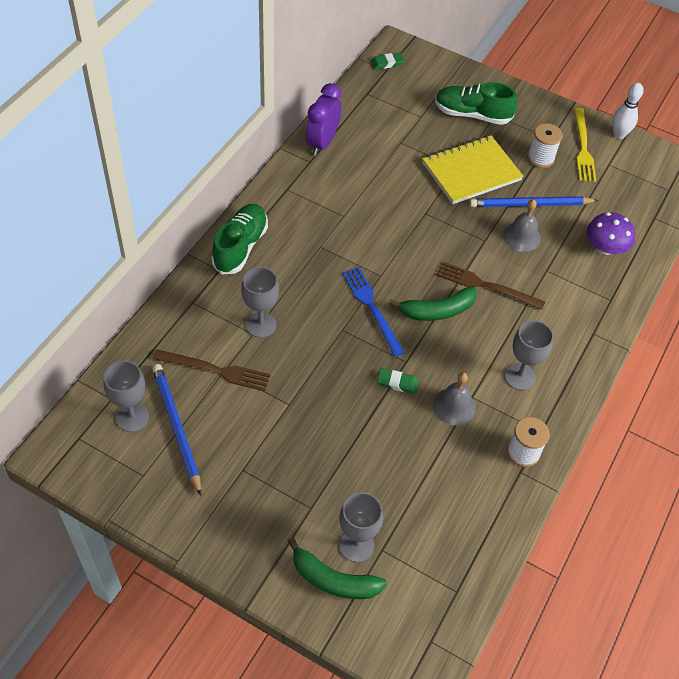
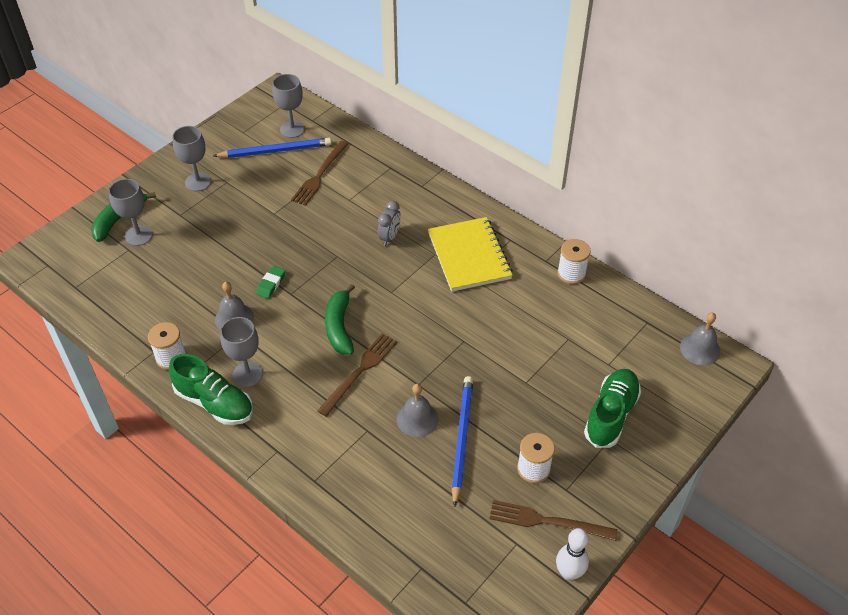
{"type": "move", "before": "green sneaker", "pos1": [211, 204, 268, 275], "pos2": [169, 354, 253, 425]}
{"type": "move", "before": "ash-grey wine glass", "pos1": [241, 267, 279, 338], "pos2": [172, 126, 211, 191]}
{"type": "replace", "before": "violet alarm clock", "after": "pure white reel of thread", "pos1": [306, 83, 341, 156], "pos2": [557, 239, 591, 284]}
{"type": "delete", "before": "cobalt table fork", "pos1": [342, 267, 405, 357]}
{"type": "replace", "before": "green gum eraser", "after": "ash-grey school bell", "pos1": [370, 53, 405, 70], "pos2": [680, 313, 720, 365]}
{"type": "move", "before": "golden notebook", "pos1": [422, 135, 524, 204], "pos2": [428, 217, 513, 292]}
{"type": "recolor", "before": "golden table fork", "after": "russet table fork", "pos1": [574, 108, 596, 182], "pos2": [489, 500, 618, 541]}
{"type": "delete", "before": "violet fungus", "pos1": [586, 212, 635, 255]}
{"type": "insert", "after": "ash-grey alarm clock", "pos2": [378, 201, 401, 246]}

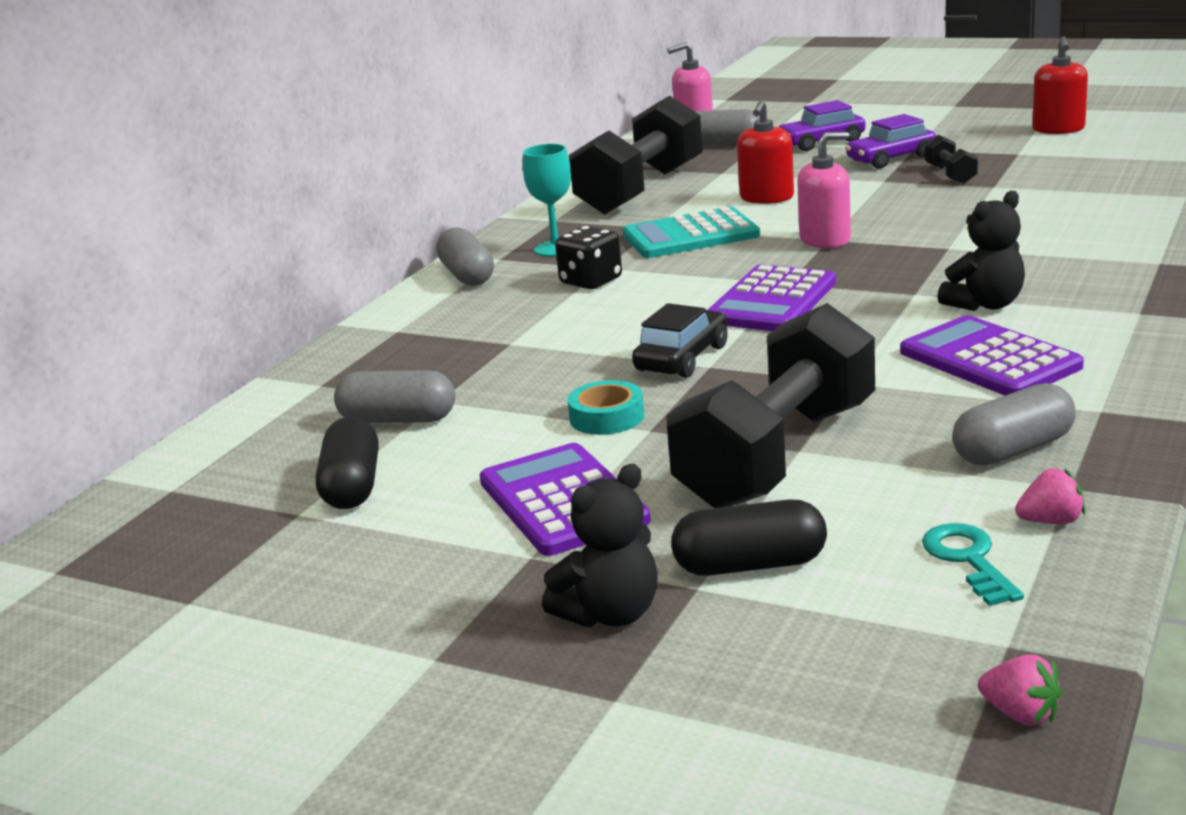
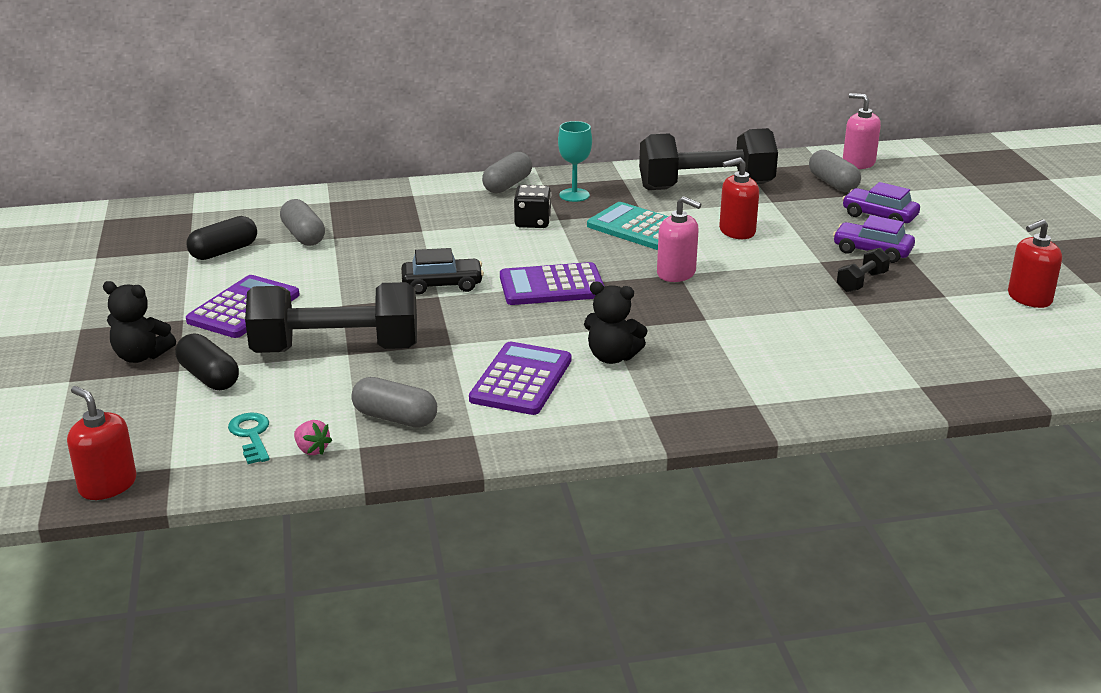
{"type": "delete", "before": "turquoise roll of tape", "pos1": [568, 380, 644, 435]}
{"type": "rotate", "before": "turquoise latchkey", "pos1": [922, 523, 1024, 606], "pos2": [228, 413, 270, 464], "turn": -60}
{"type": "replace", "before": "pink toy strawberry", "after": "crimson pump bottle", "pos1": [978, 654, 1062, 726], "pos2": [67, 386, 137, 500]}

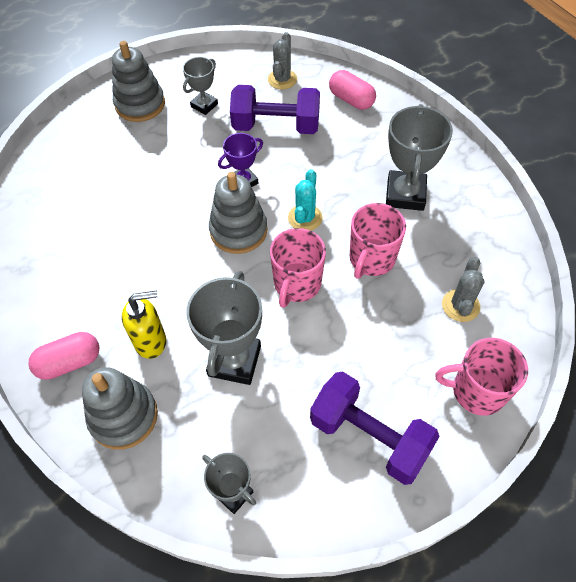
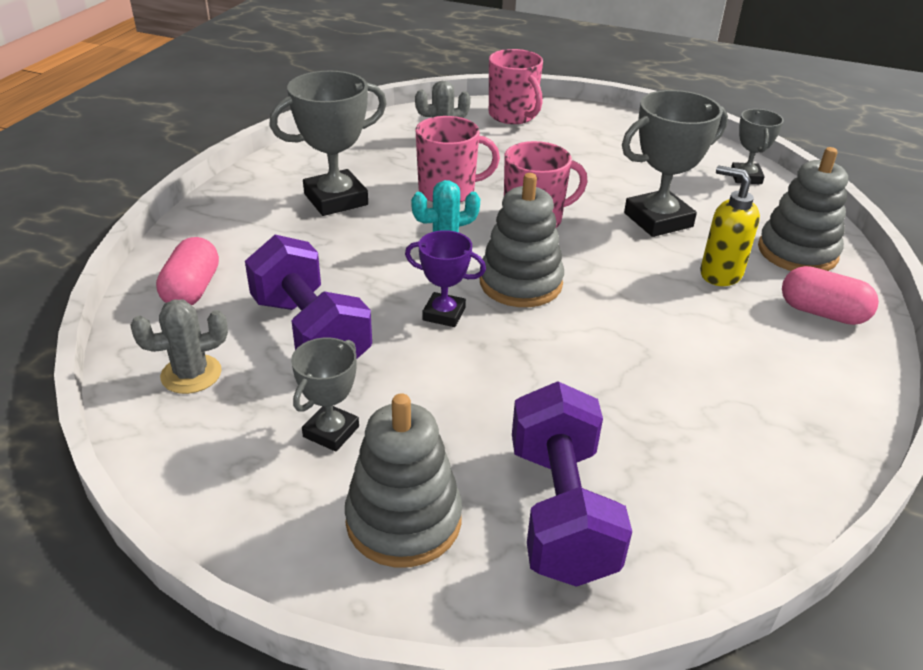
{"type": "rotate", "before": "ash-grey trophy", "pos1": [183, 57, 218, 115], "pos2": [291, 337, 359, 452], "turn": -60}
{"type": "move", "before": "violet hand weight", "pos1": [310, 371, 440, 485], "pos2": [512, 382, 632, 587]}

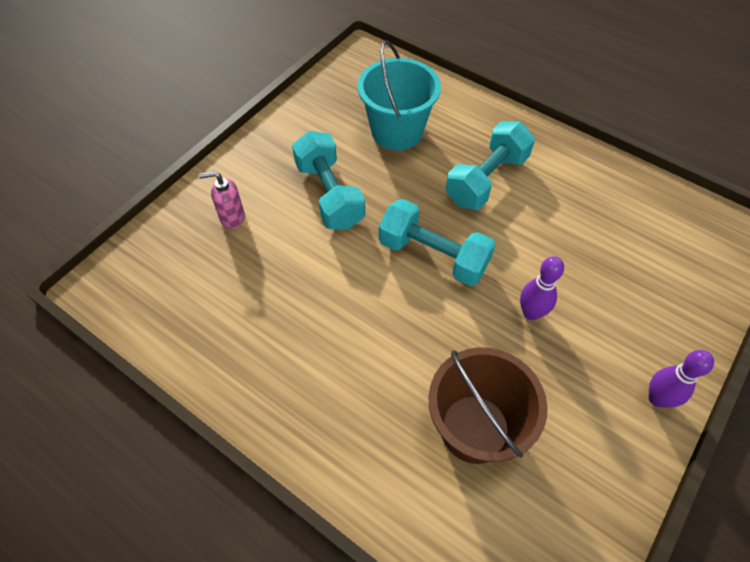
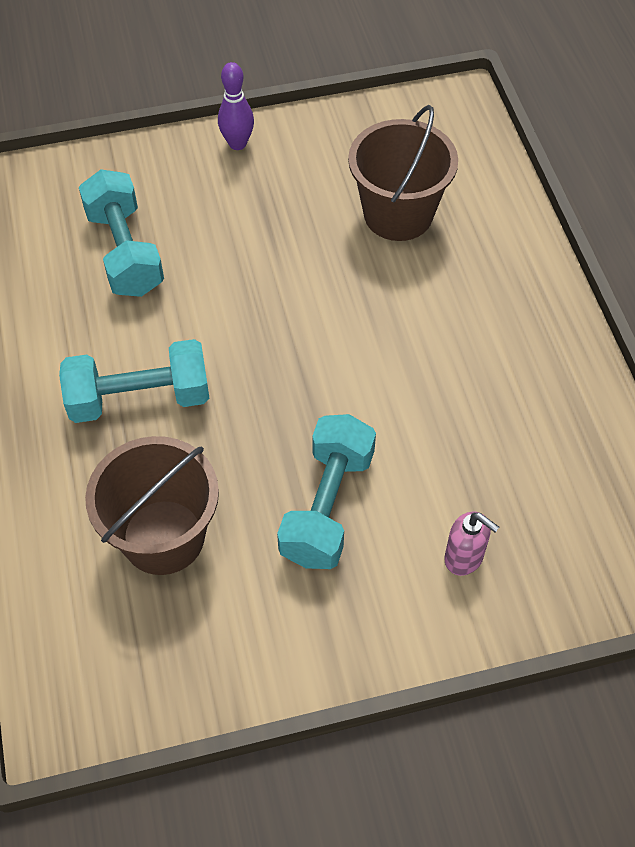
{"type": "recolor", "before": "turquoise bucket", "after": "russet bucket", "pos1": [357, 40, 441, 150], "pos2": [85, 436, 219, 575]}
{"type": "move", "before": "turquoise hand weight", "pos1": [379, 199, 496, 286], "pos2": [79, 169, 164, 297]}
{"type": "delete", "before": "violet skittle", "pos1": [520, 256, 564, 320]}

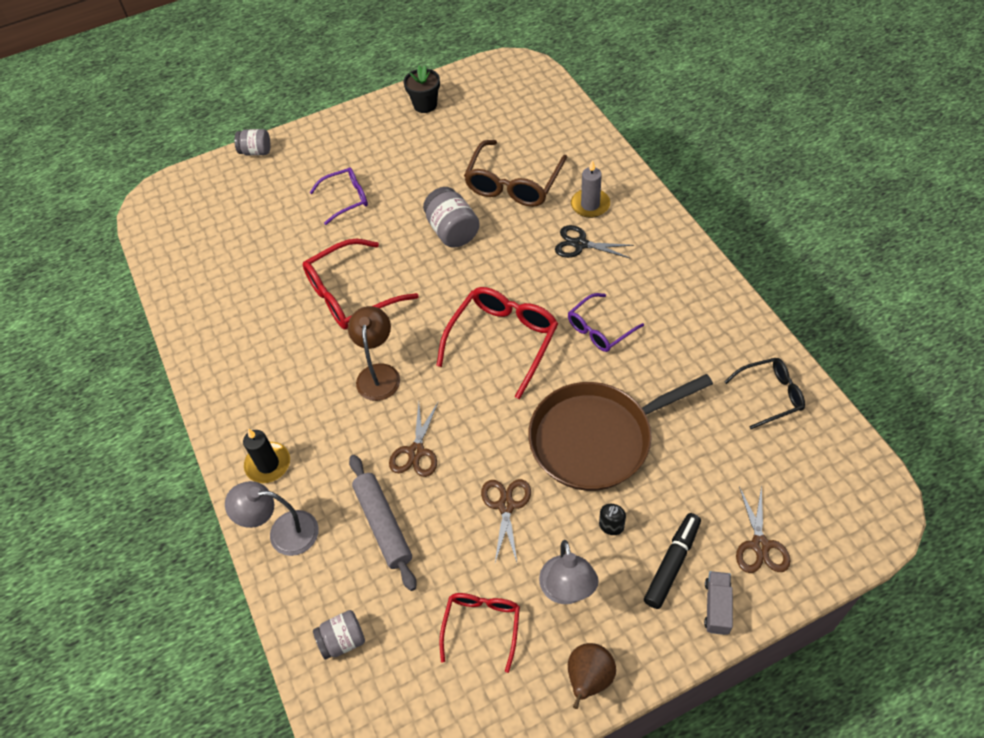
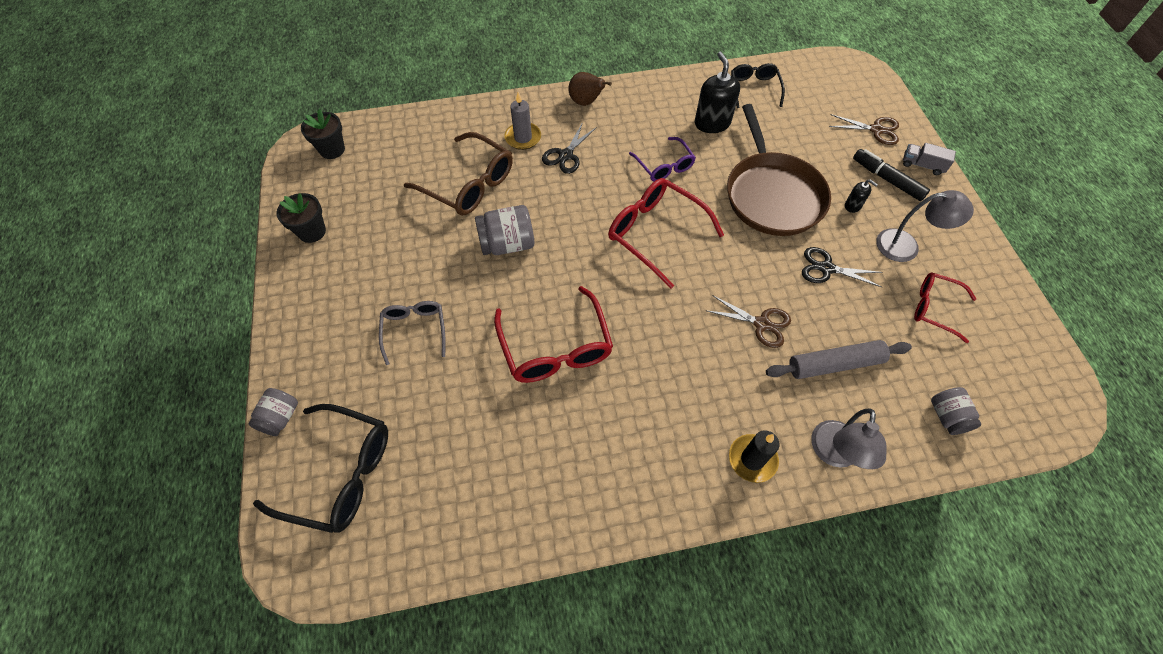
{"type": "recolor", "before": "violet eyeglasses", "after": "ash-grey eyeglasses", "pos1": [309, 168, 368, 225], "pos2": [379, 301, 446, 365]}
{"type": "delete", "before": "russet reading lamp", "pos1": [348, 306, 400, 401]}
{"type": "recolor", "before": "russet pair of scissors", "after": "ebony pair of scissors", "pos1": [481, 479, 531, 562], "pos2": [802, 247, 883, 287]}
{"type": "move", "before": "russet toy pear", "pos1": [568, 643, 616, 709], "pos2": [568, 72, 612, 106]}
{"type": "insert", "after": "ebony eyeglasses", "pos2": [253, 404, 388, 533]}
{"type": "insert", "after": "ebony plant pot", "pos2": [301, 109, 345, 159]}
{"type": "insert", "after": "ebony pump bottle", "pos2": [695, 52, 740, 133]}

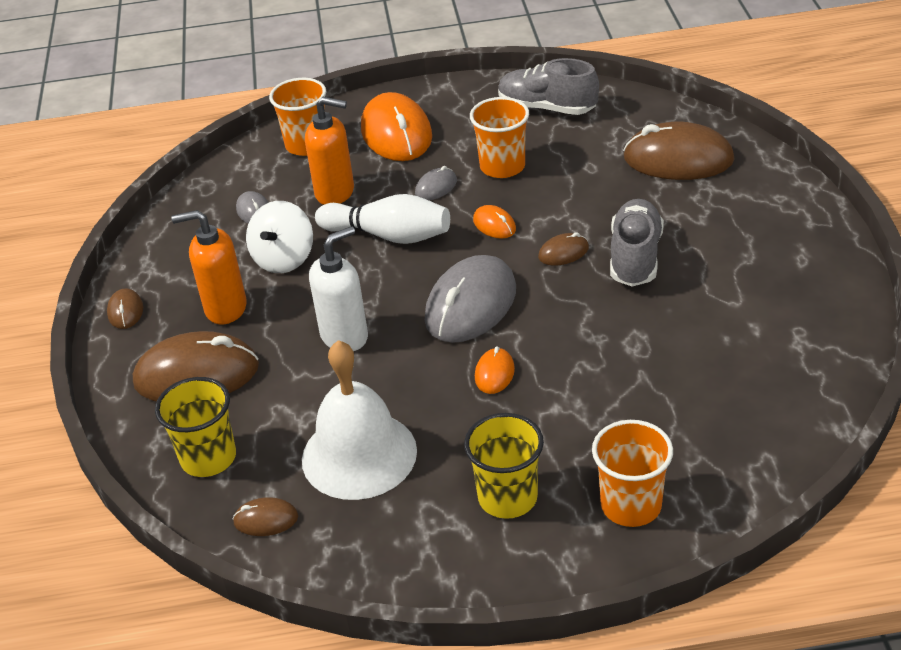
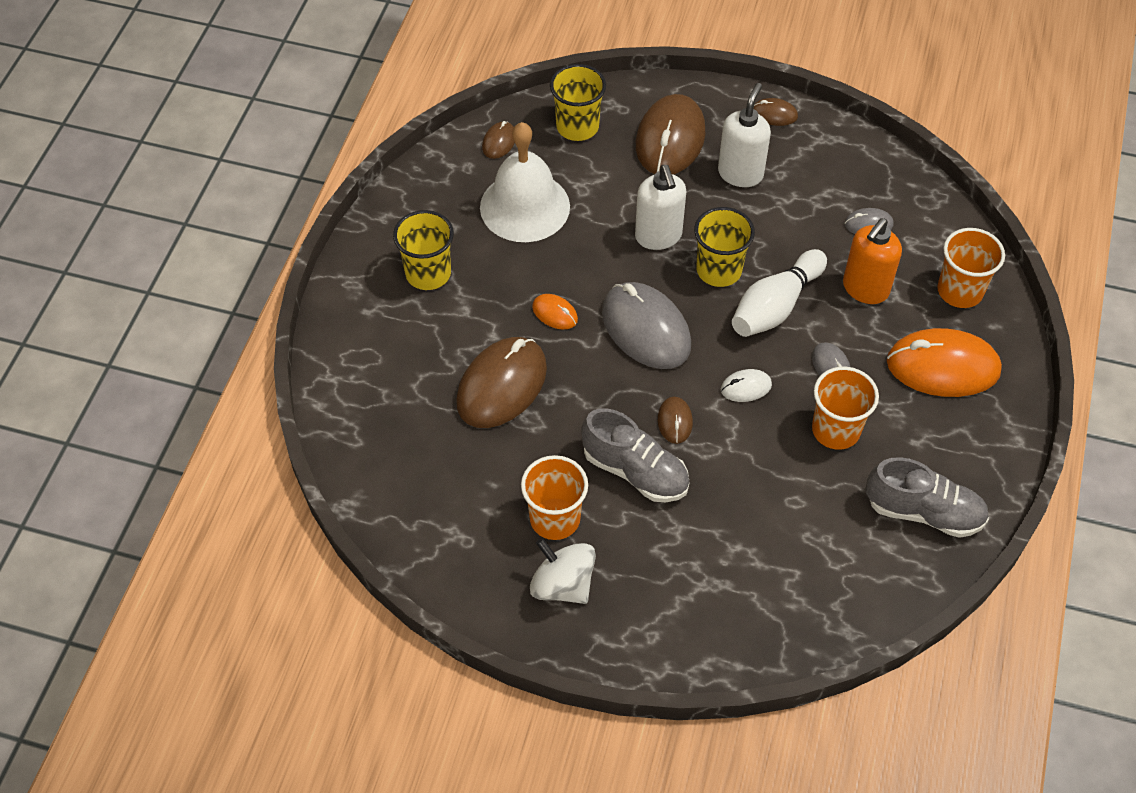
{"type": "recolor", "before": "orange pump bottle", "after": "pure white pump bottle", "pos1": [171, 210, 247, 324], "pos2": [718, 83, 771, 187]}
{"type": "move", "before": "pure white spinning top", "pos1": [246, 201, 313, 273], "pos2": [530, 538, 596, 604]}
{"type": "recolor", "before": "orange PC mouse", "after": "pure white PC mouse", "pos1": [473, 205, 516, 239], "pos2": [721, 369, 772, 402]}
{"type": "rotate", "before": "ash-grey sneaker", "pos1": [498, 58, 599, 115], "pos2": [866, 457, 989, 538], "turn": 60}
{"type": "move", "before": "orange cup", "pos1": [592, 420, 673, 527], "pos2": [521, 455, 588, 540]}
{"type": "move", "before": "russet PC mouse", "pos1": [623, 121, 734, 180], "pos2": [456, 337, 547, 428]}
{"type": "insert", "after": "golden cup", "pos2": [694, 207, 755, 287]}

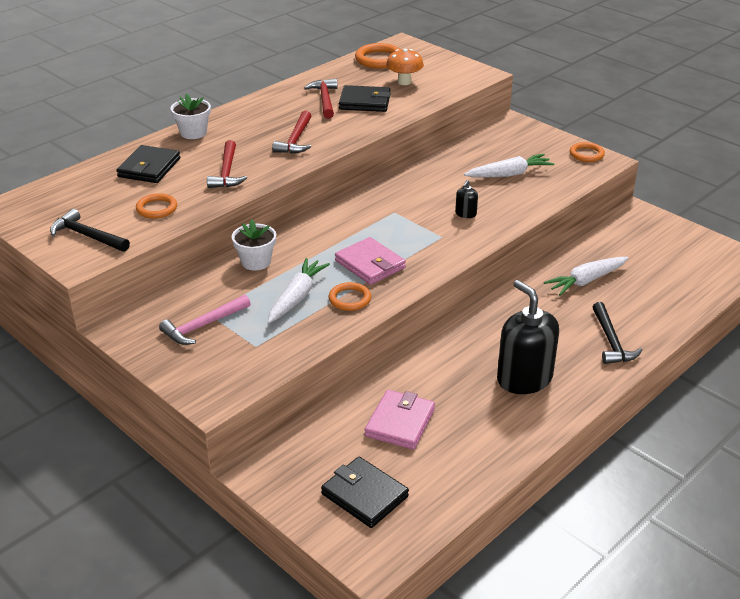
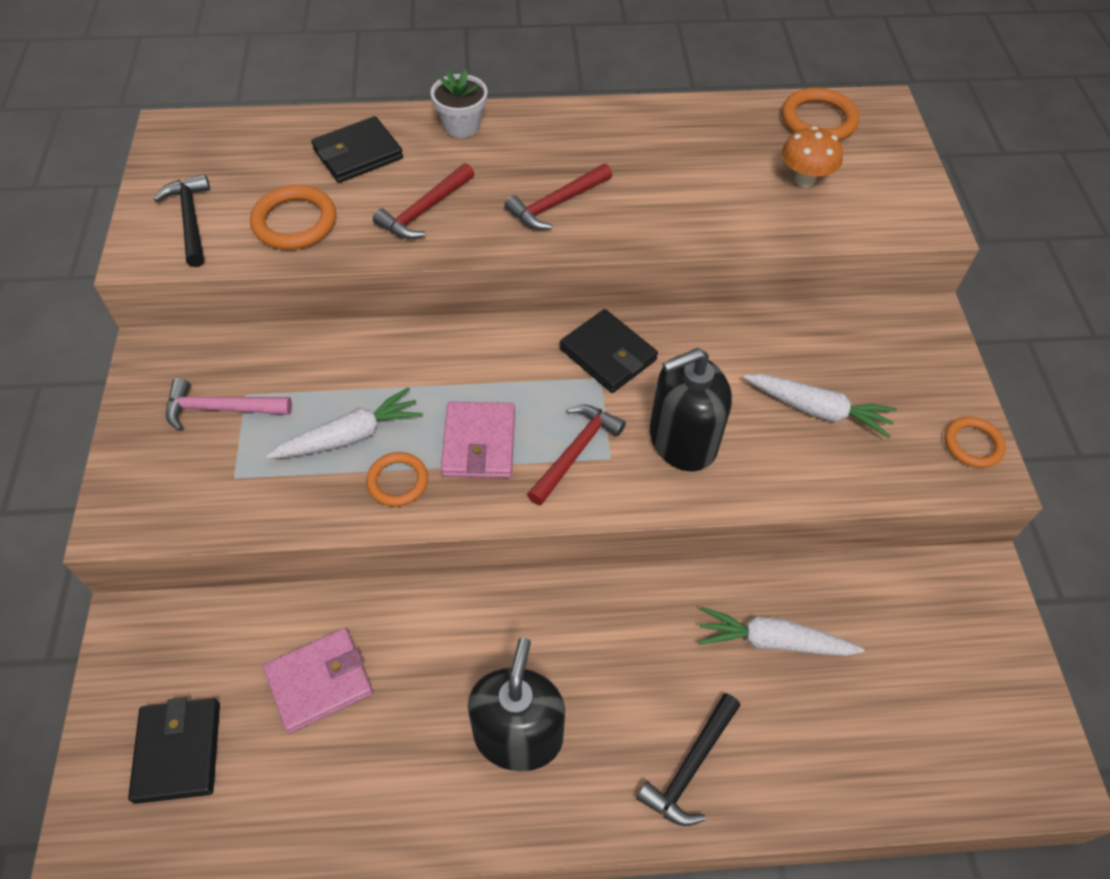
{"type": "resize", "before": "orange torus", "pos1": [136, 193, 177, 218], "pos2": [250, 185, 336, 250], "scale": 1.52}
{"type": "delete", "before": "pure white plant pot", "pos1": [232, 219, 276, 271]}
{"type": "move", "before": "crimson claw hammer", "pos1": [304, 79, 338, 119], "pos2": [527, 405, 626, 506]}
{"type": "move", "before": "ebony wallet", "pos1": [339, 85, 391, 112], "pos2": [560, 309, 658, 393]}
{"type": "resize", "before": "ebony pump bottle", "pos1": [455, 180, 478, 218], "pos2": [650, 348, 732, 471], "scale": 2.37}

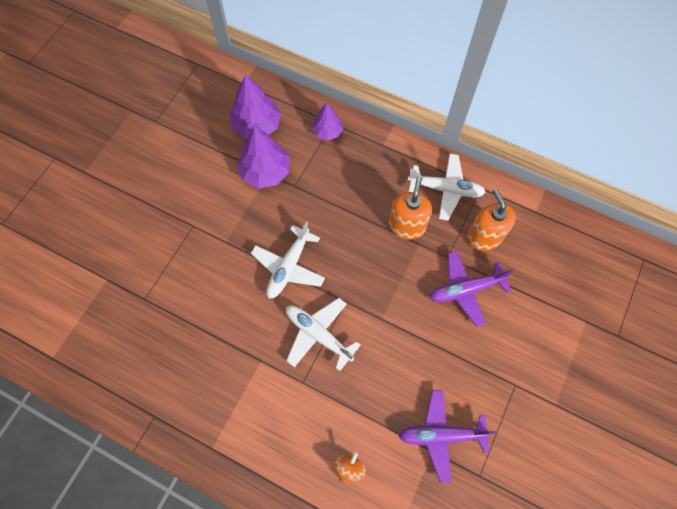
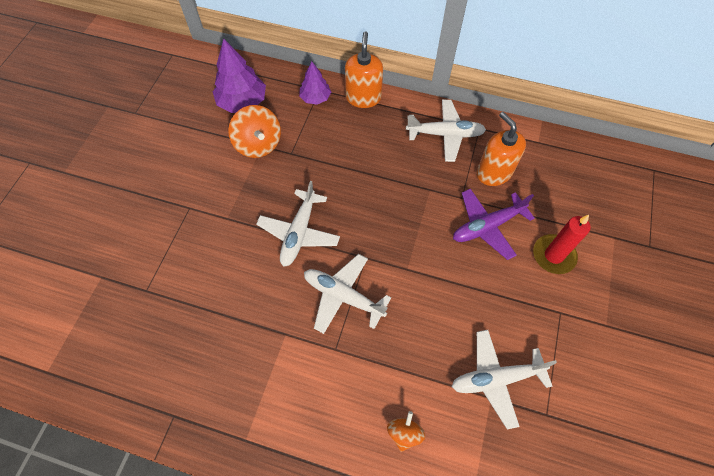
{"type": "replace", "before": "violet fir tree", "after": "orange spinning top", "pos1": [237, 126, 289, 188], "pos2": [228, 105, 281, 158]}
{"type": "move", "before": "orange pump bottle", "pos1": [389, 177, 432, 240], "pos2": [345, 31, 383, 108]}
{"type": "recolor", "before": "violet toy plane", "after": "pure white toy plane", "pos1": [399, 390, 496, 483], "pos2": [452, 330, 557, 430]}
{"type": "insert", "after": "crimson candle", "pos2": [533, 215, 591, 274]}

